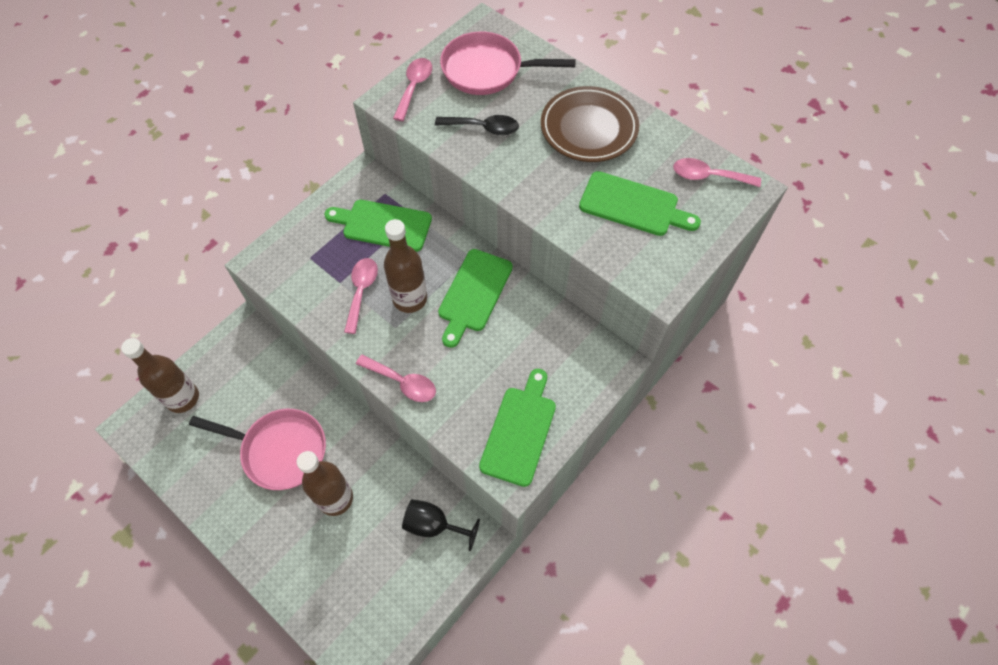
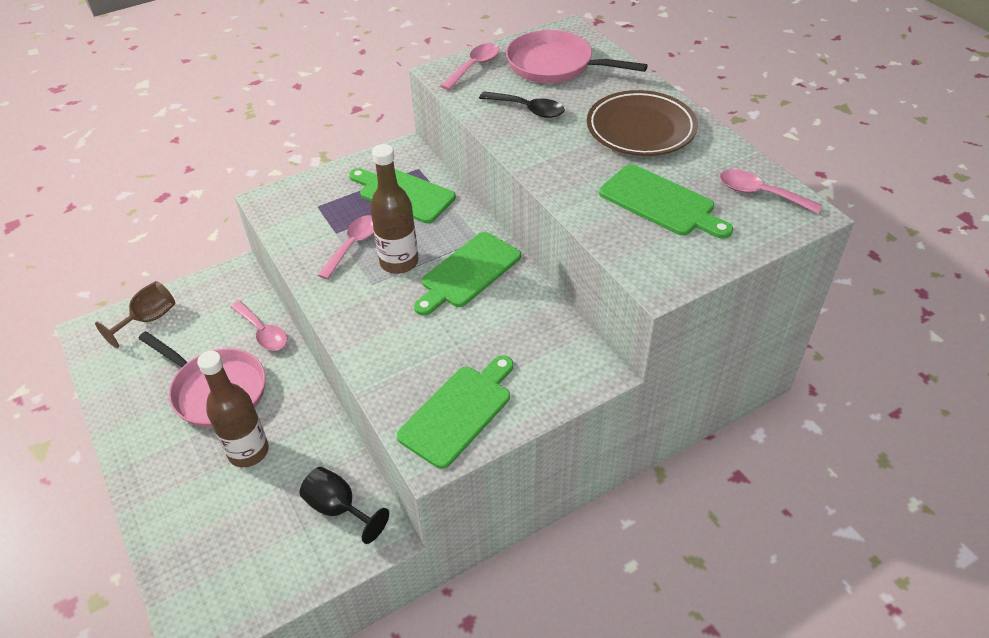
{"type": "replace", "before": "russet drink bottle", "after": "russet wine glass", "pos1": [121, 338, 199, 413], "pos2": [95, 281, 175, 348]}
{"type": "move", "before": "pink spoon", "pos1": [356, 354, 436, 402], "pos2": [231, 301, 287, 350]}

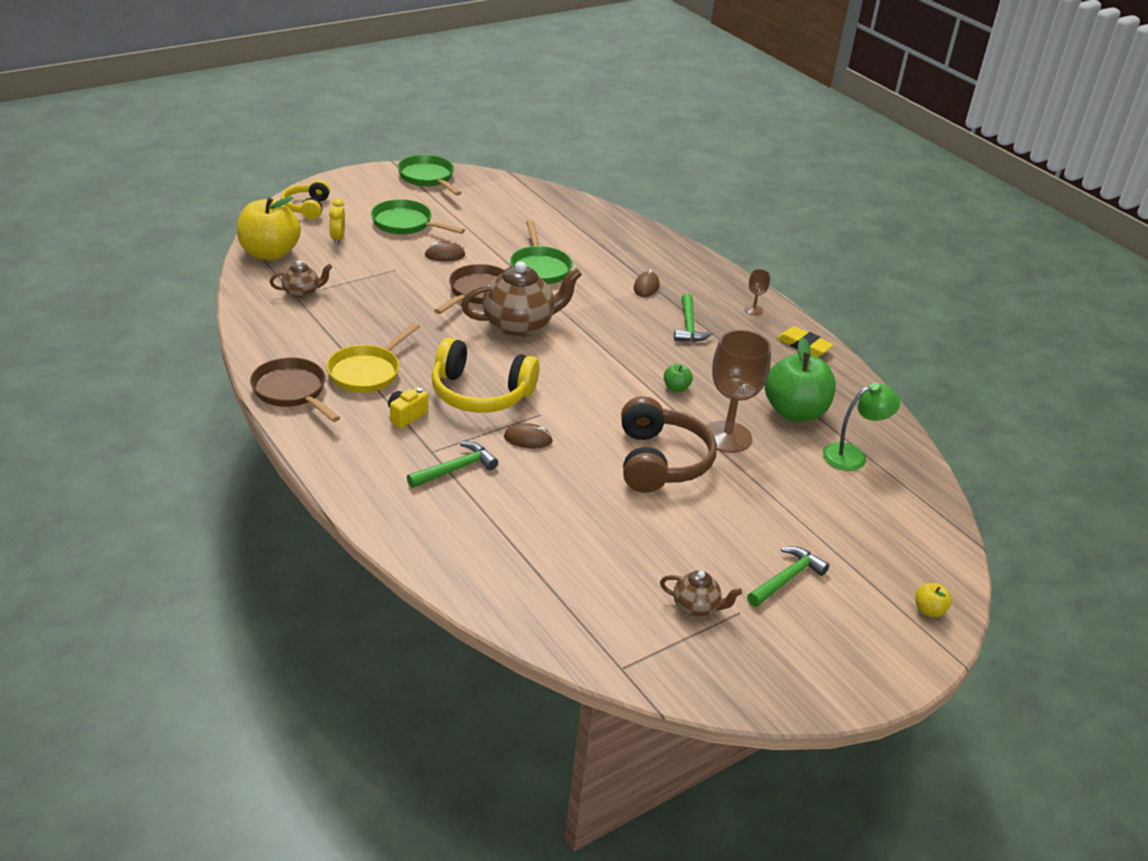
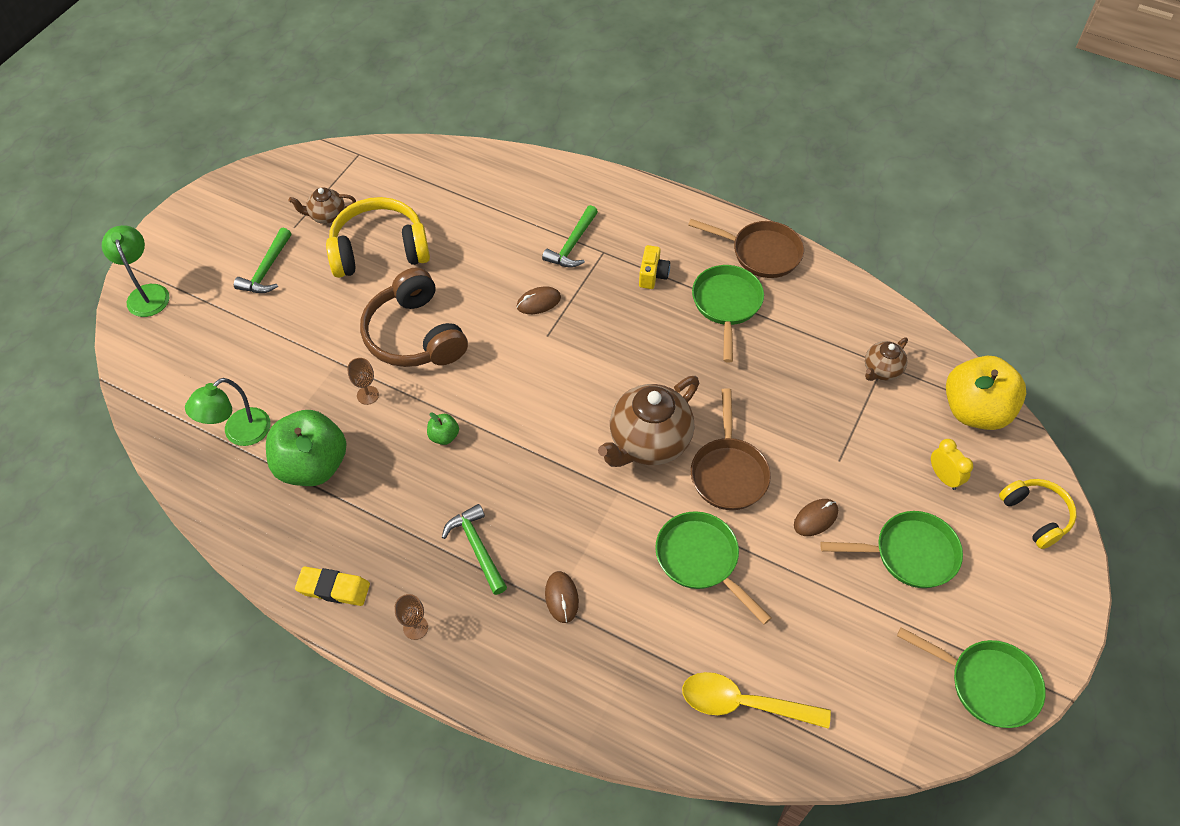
{"type": "recolor", "before": "golden skillet", "after": "green skillet", "pos1": [326, 322, 420, 393], "pos2": [692, 265, 764, 363]}
{"type": "move", "before": "golden headphones", "pos1": [432, 337, 540, 413], "pos2": [326, 197, 430, 278]}
{"type": "resize", "before": "russet wine glass", "pos1": [707, 330, 771, 453], "pos2": [347, 358, 379, 405], "scale": 0.43}
{"type": "replace", "before": "golden toy apple", "after": "green reading lamp", "pos1": [915, 583, 952, 617], "pos2": [102, 225, 169, 317]}
{"type": "insert", "after": "golden spoon", "pos2": [682, 672, 831, 729]}

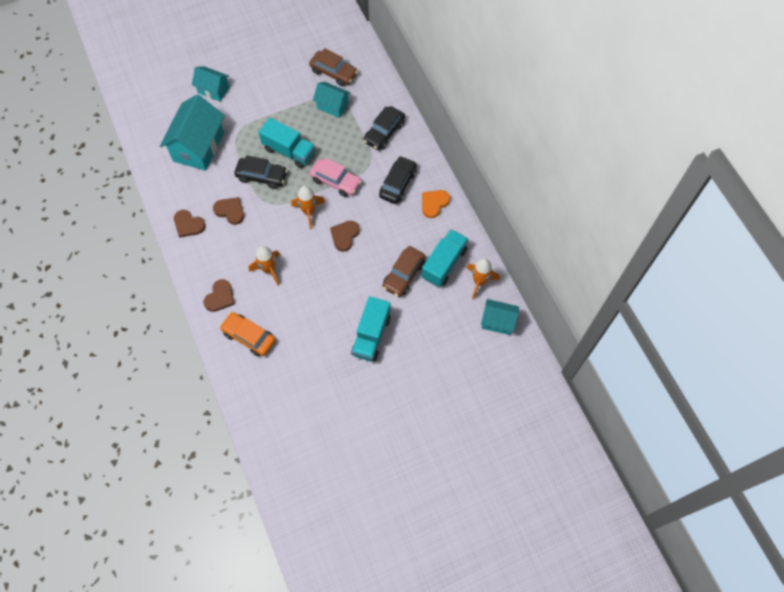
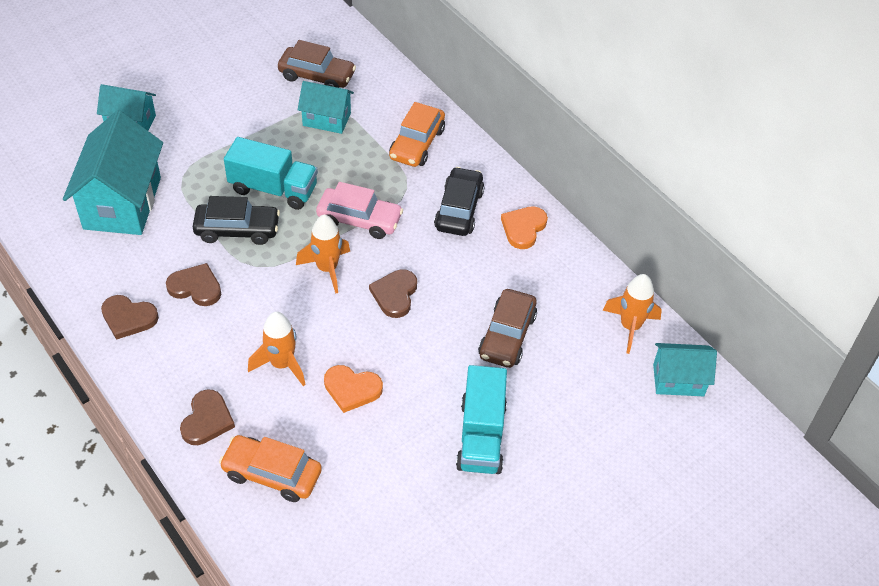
{"type": "recolor", "before": "ebony toy car", "after": "orange toy car", "pos1": [363, 106, 405, 150], "pos2": [389, 102, 445, 167]}
{"type": "delete", "before": "turquoise toy truck", "pos1": [422, 229, 468, 287]}
{"type": "insert", "after": "orange heart", "pos2": [324, 365, 383, 413]}

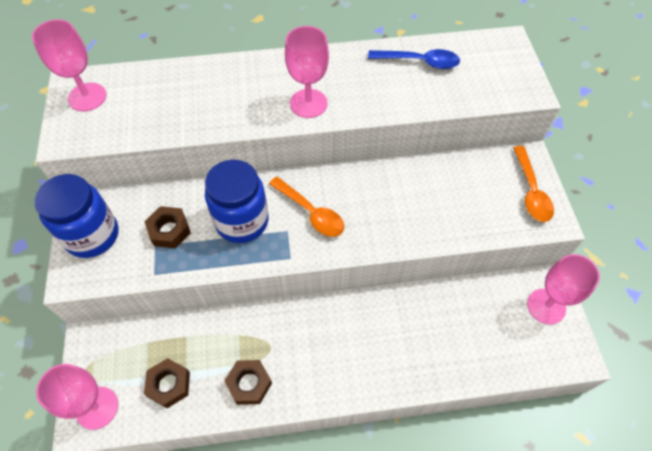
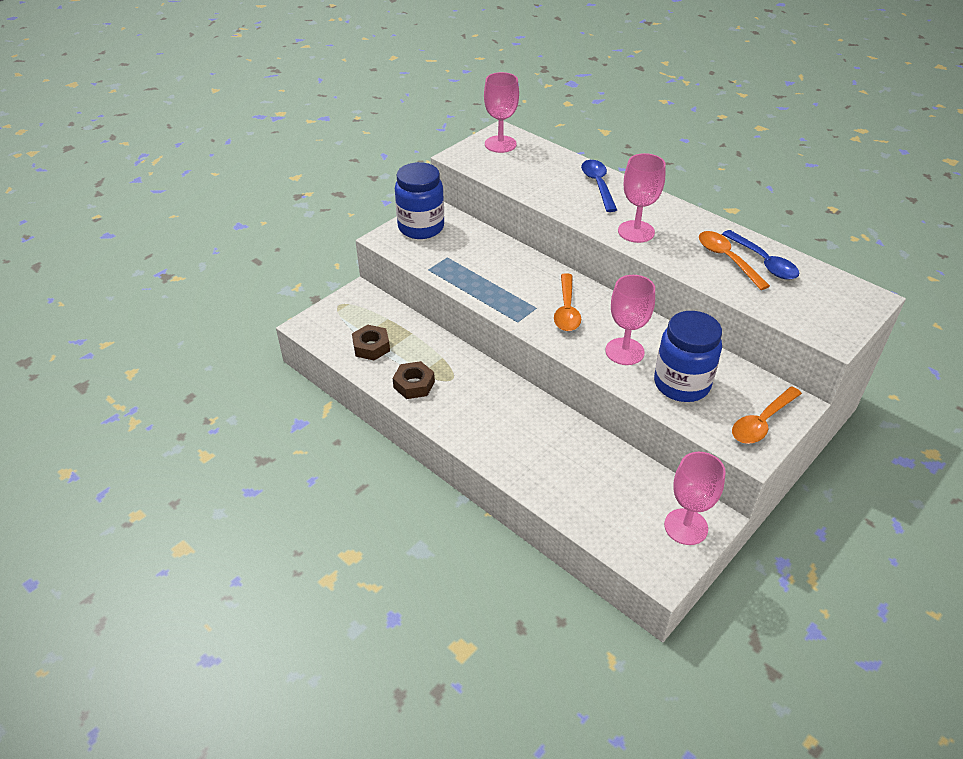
{"type": "move", "before": "pink wine glass", "pos1": [36, 364, 118, 430], "pos2": [605, 275, 655, 365]}
{"type": "delete", "before": "russet hexagon nut", "pos1": [144, 206, 191, 248]}
{"type": "move", "before": "cobalt jam jar", "pos1": [205, 160, 269, 243], "pos2": [654, 311, 722, 402]}
{"type": "insert", "after": "cobalt spoon", "pos2": [581, 160, 617, 212]}
{"type": "insert", "after": "orange spoon", "pos2": [699, 231, 770, 290]}

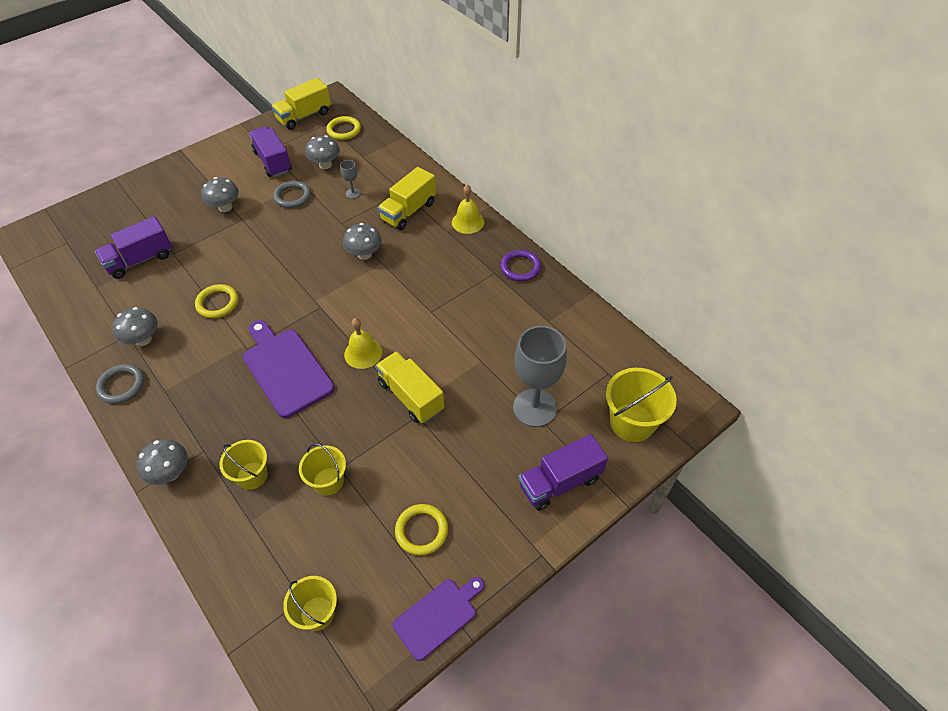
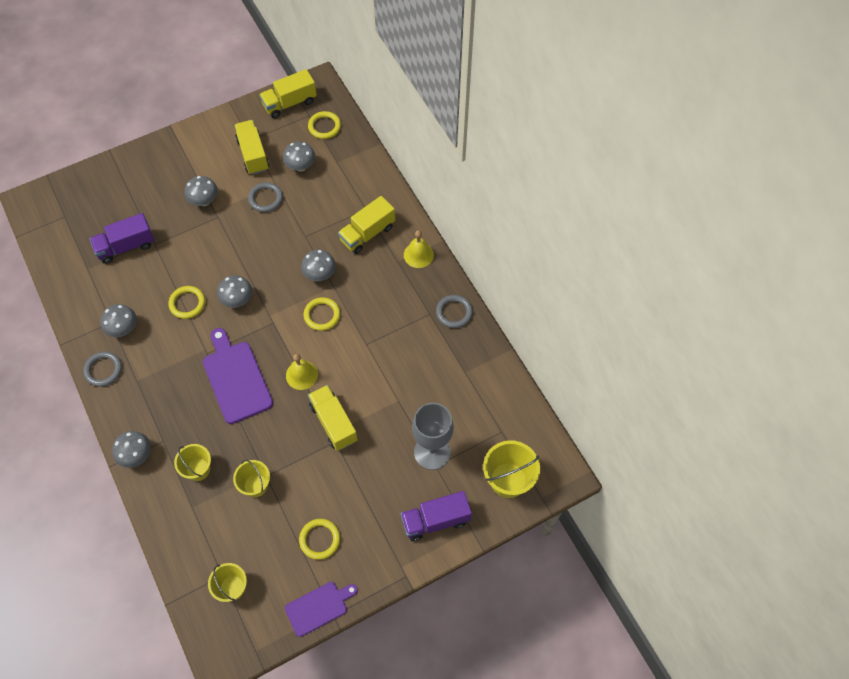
{"type": "recolor", "before": "violet toy truck", "after": "golden toy truck", "pos1": [249, 126, 292, 177], "pos2": [234, 120, 269, 175]}
{"type": "delete", "before": "ash-grey wine glass", "pos1": [340, 160, 361, 199]}
{"type": "recolor", "before": "violet torus", "after": "ash-grey torus", "pos1": [500, 250, 541, 282], "pos2": [436, 295, 473, 328]}
{"type": "insert", "after": "ash-grey fungus", "pos2": [217, 275, 252, 308]}
{"type": "insert", "after": "golden torus", "pos2": [303, 297, 341, 331]}

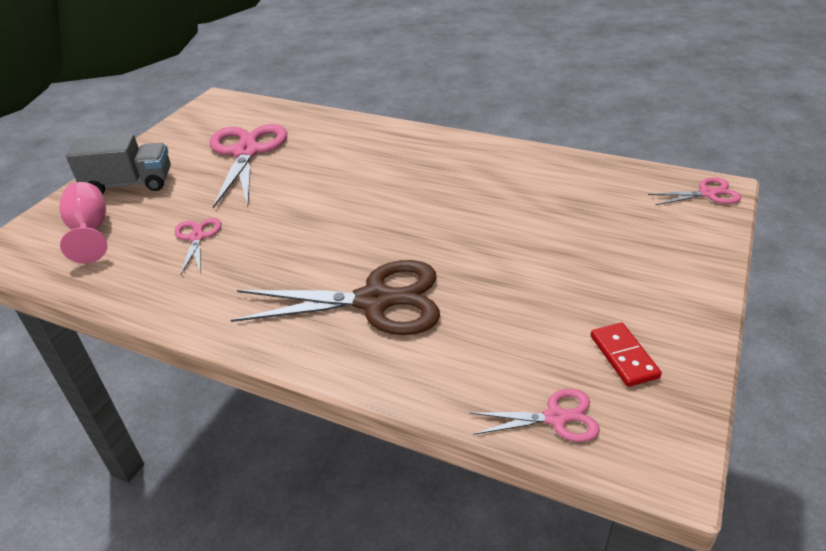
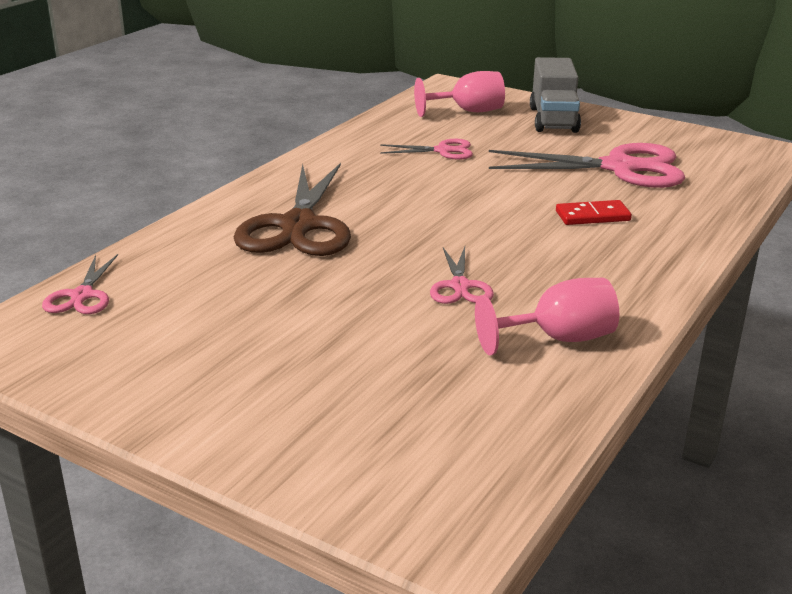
{"type": "move", "before": "crimson domino tile", "pos1": [591, 323, 662, 387], "pos2": [556, 200, 632, 225]}
{"type": "move", "before": "pink pair of scissors", "pos1": [648, 177, 741, 205], "pos2": [430, 247, 494, 304]}
{"type": "insert", "after": "pink wine glass", "pos2": [475, 278, 619, 356]}

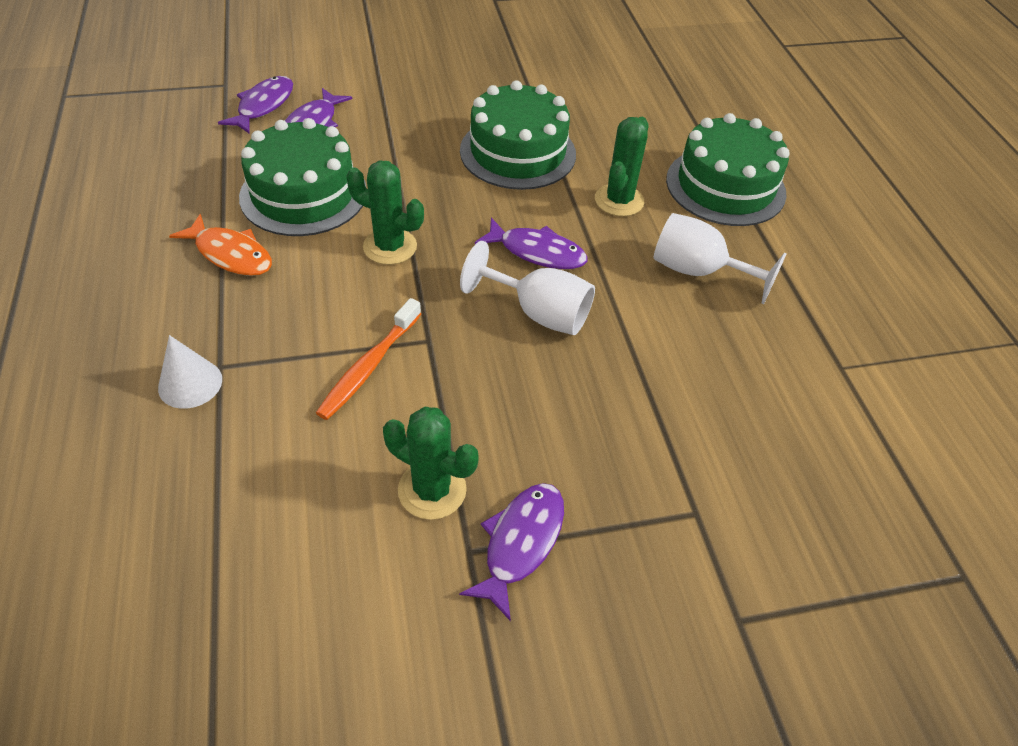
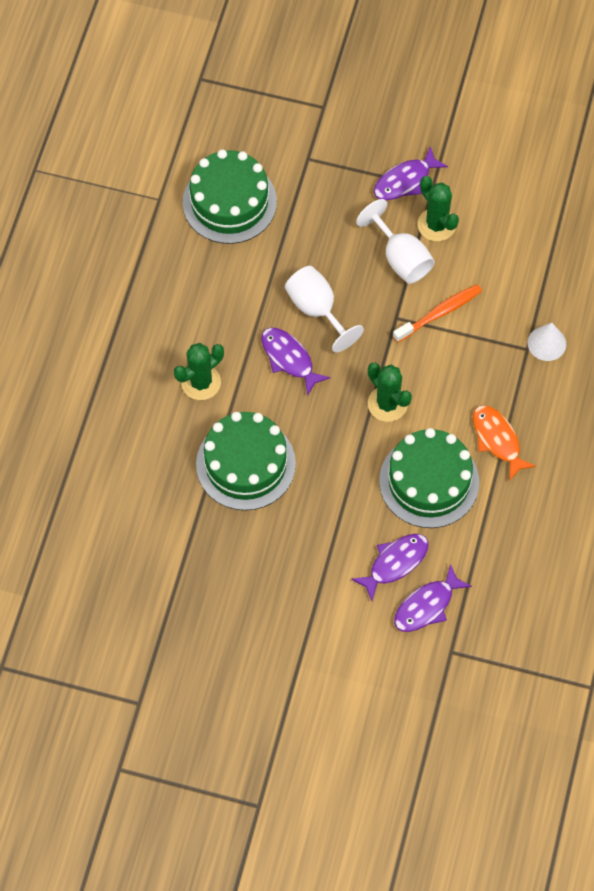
{"type": "move", "before": "pure white wine glass", "pos1": [654, 213, 787, 304], "pos2": [356, 199, 435, 284]}
{"type": "move", "before": "green gateau", "pos1": [666, 113, 790, 226], "pos2": [182, 149, 277, 244]}

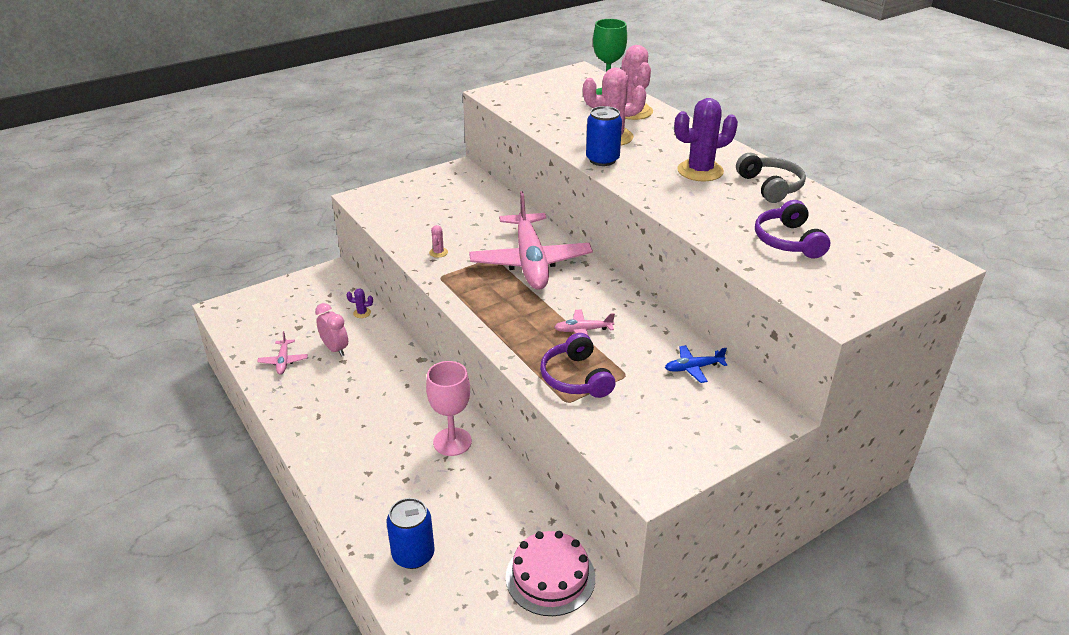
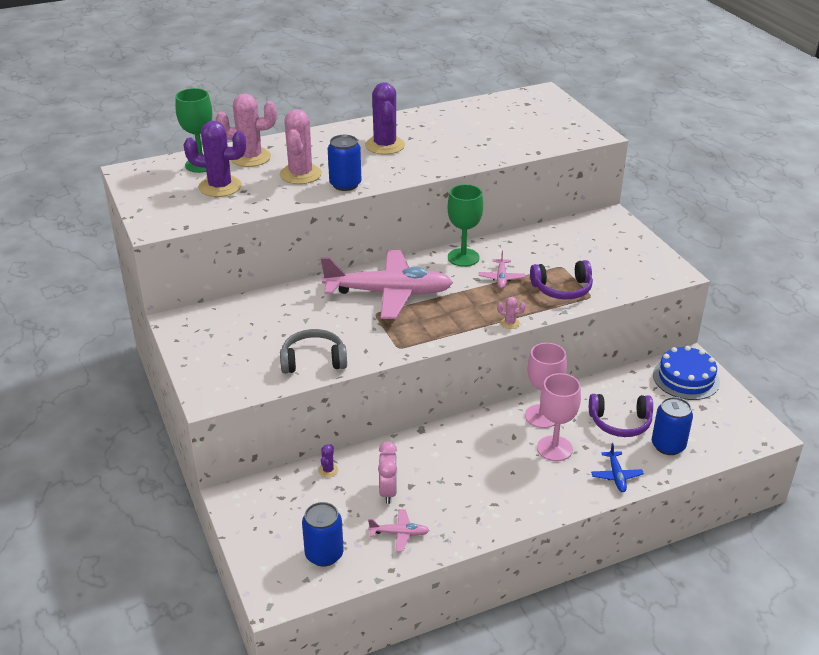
{"type": "rotate", "before": "pink alarm clock", "pos1": [315, 303, 348, 357], "pos2": [378, 442, 397, 504], "turn": 120}
{"type": "move", "before": "pink cactus", "pos1": [429, 225, 448, 258], "pos2": [497, 297, 526, 329]}
{"type": "recolor", "before": "pink gateau", "after": "cobalt gateau", "pos1": [506, 531, 595, 616], "pos2": [653, 346, 720, 400]}
{"type": "move", "before": "cobalt toy plane", "pos1": [665, 345, 727, 383], "pos2": [591, 443, 644, 492]}
{"type": "move", "before": "ash-grey headphones", "pos1": [736, 153, 806, 203], "pos2": [280, 329, 347, 374]}
{"type": "move", "before": "violet headphones", "pos1": [755, 200, 830, 259], "pos2": [589, 394, 653, 437]}
{"type": "insert", "after": "violet cactus", "pos2": [184, 121, 246, 197]}
{"type": "insert", "after": "cobalt soda can", "pos2": [302, 502, 343, 567]}
{"type": "insert", "after": "green wine glass", "pos2": [448, 184, 483, 267]}
{"type": "insert", "after": "pink wine glass", "pos2": [537, 373, 581, 461]}

